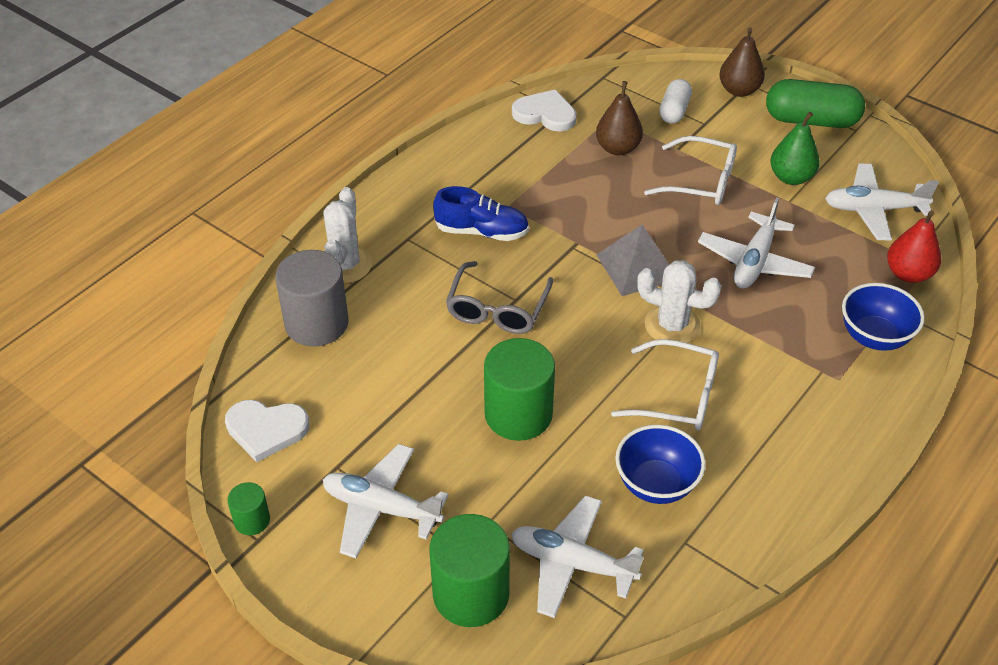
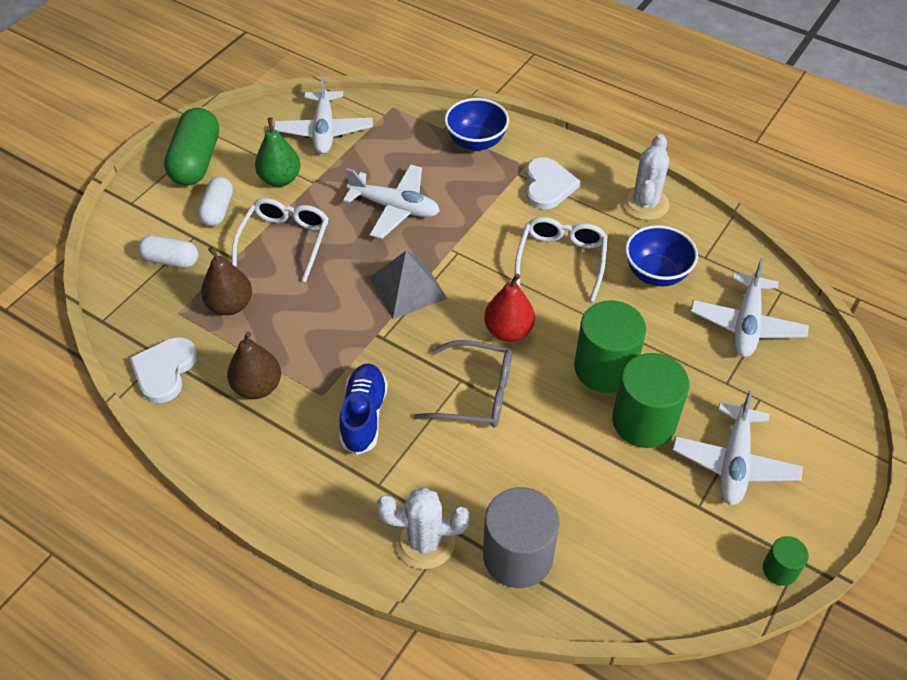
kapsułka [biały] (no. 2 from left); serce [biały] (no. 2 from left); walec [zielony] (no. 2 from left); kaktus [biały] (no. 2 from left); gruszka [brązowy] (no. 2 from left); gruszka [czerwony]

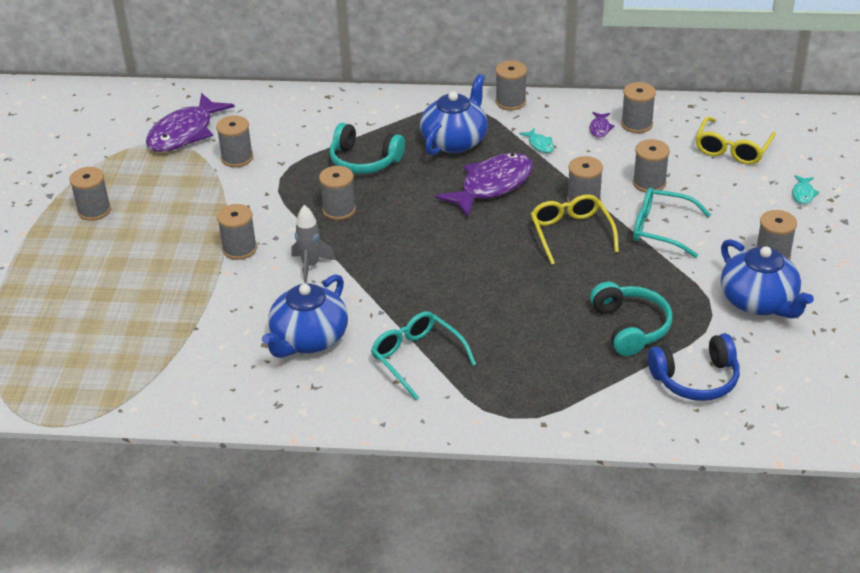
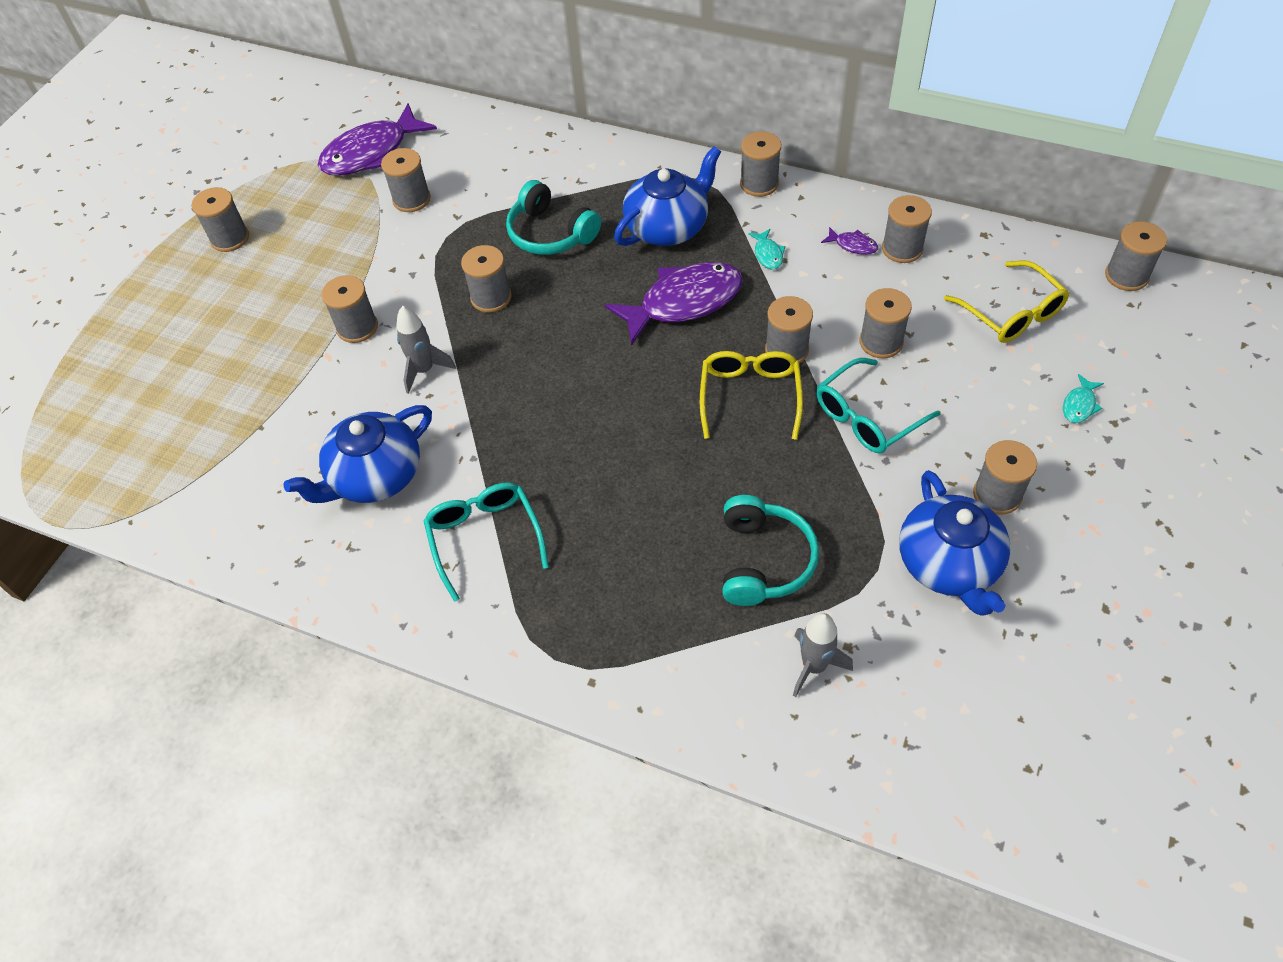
szpulka [szary] (no. 10 from left); rakieta [szary] (no. 2 from left); ryba [fioletowy] (no. 3 from left); okulary [turkusowy] (no. 2 from left); okulary [żółty] (no. 2 from left)

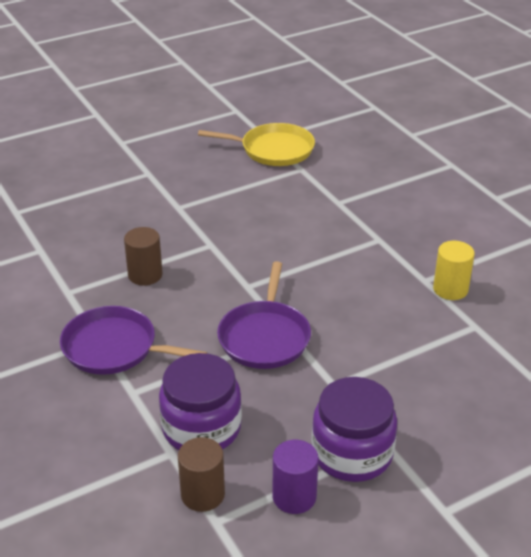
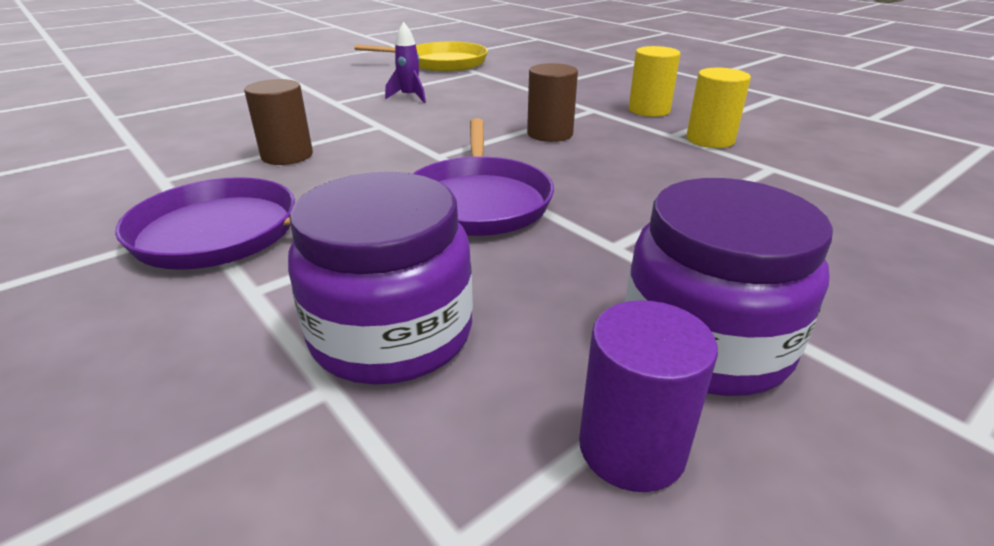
rakieta [fioletowy]; walec [żółty] (no. 1 from left); walec [brązowy] (no. 2 from left)

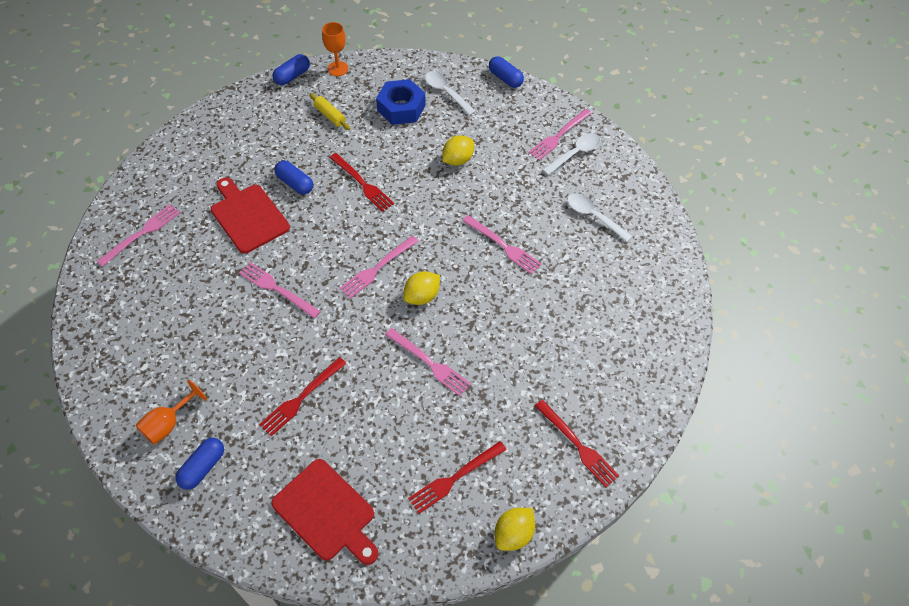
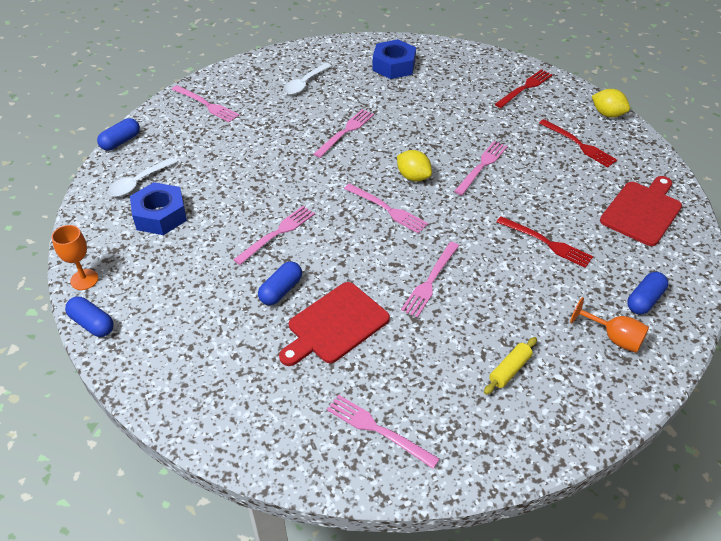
cytryna [żółty] (no. 2 from left in the first image); łyżka [biały] (no. 2 from left in the first image); nakrętka [niebieski] (no. 2 from left); wałek do ciasta [żółty]; widelec [różowy] (no. 2 from left); kapsułka [niebieski] (no. 4 from left)

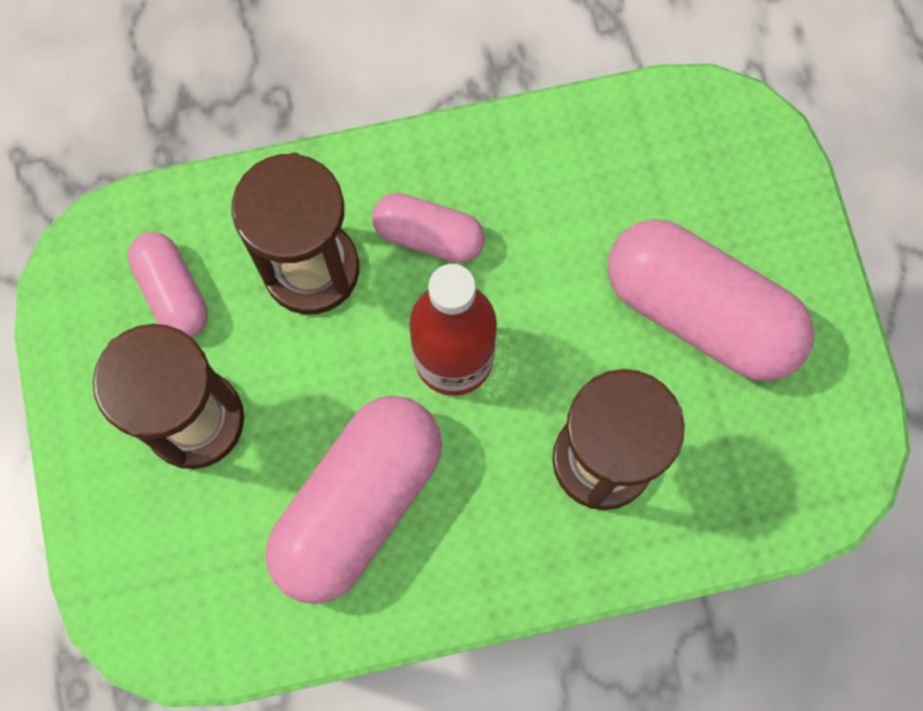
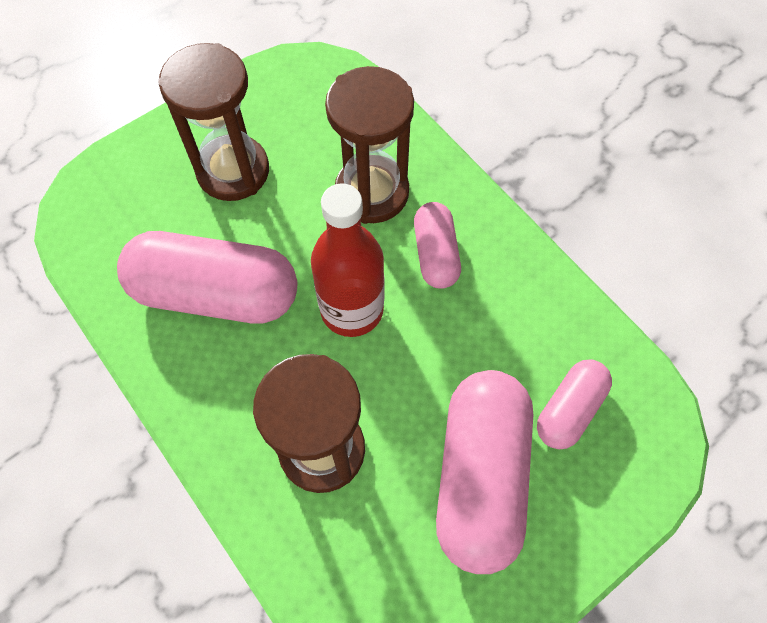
kapsułka [różowy] (no. 4 from left)

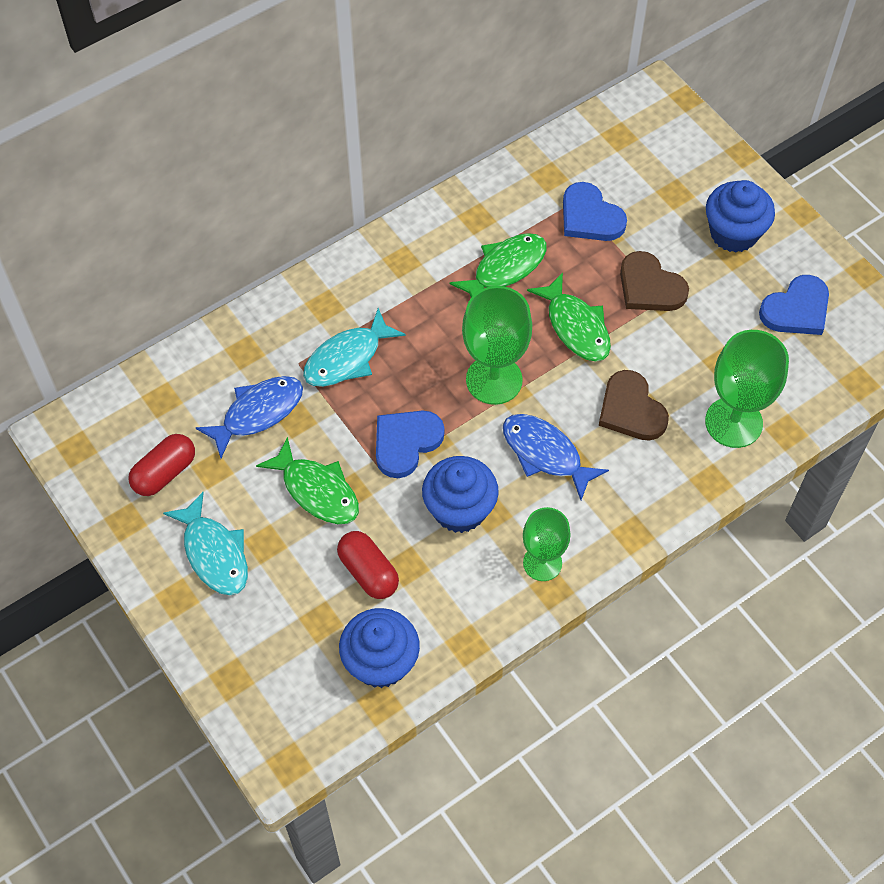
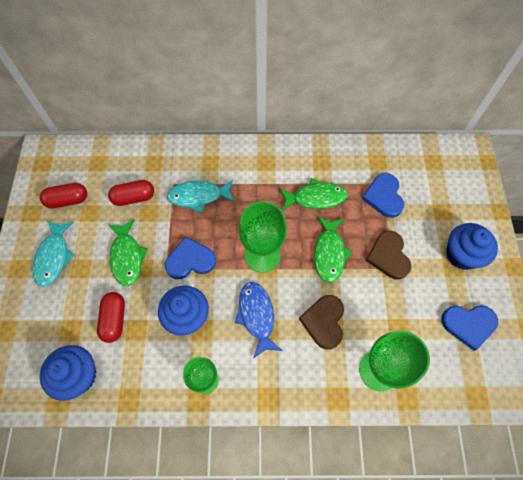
kapsułka [czerwony] (no. 3 from left)

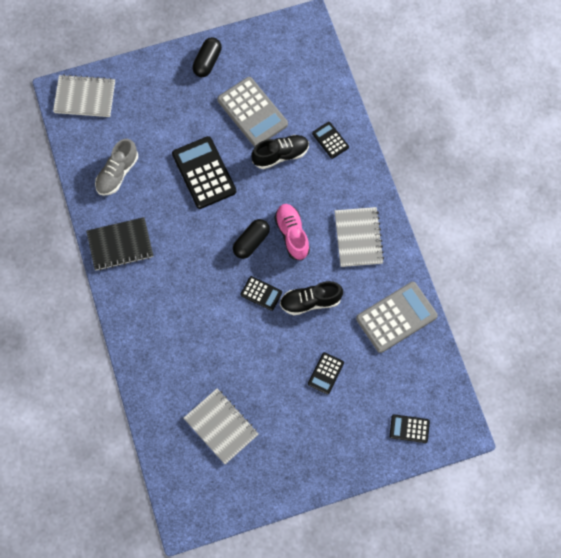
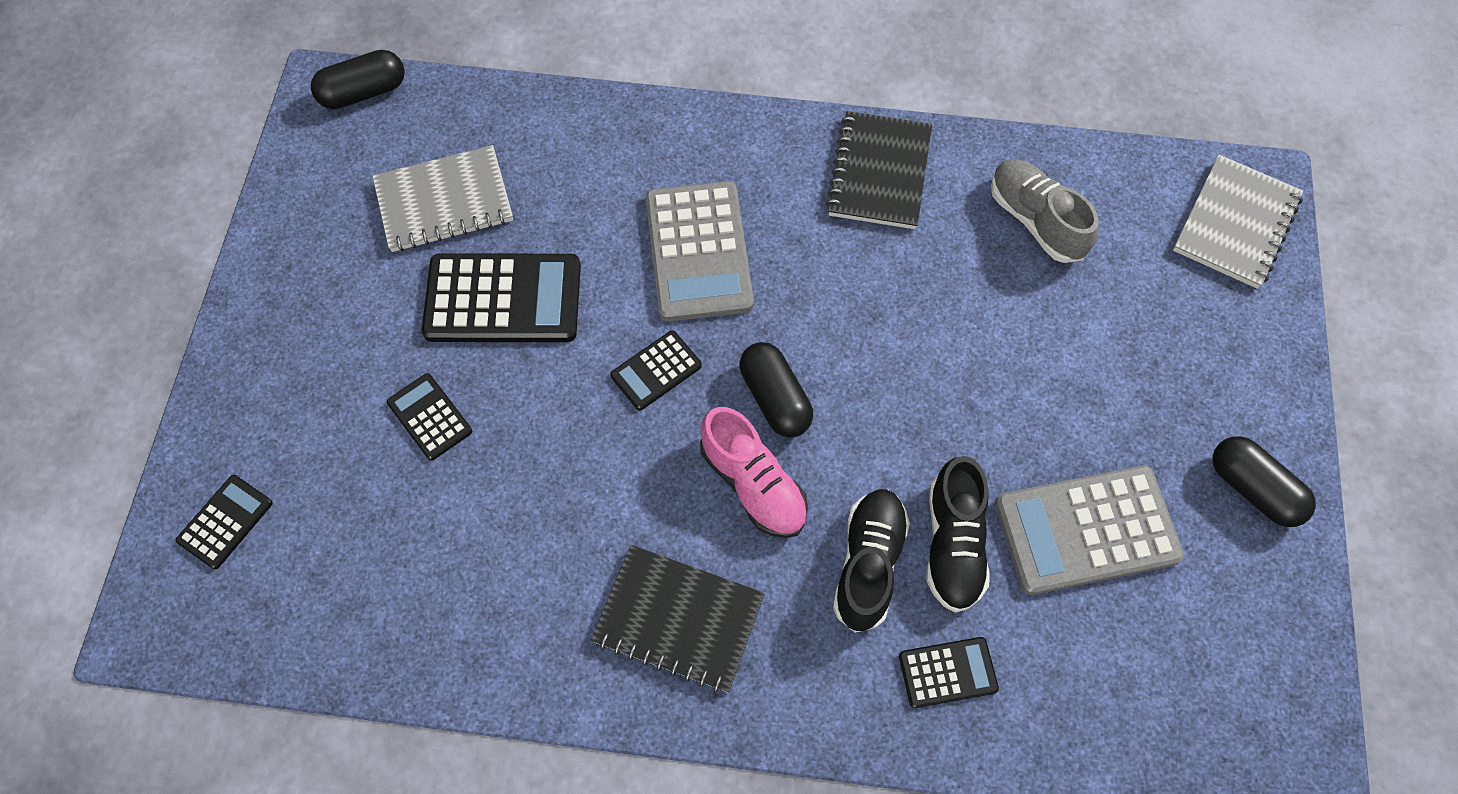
kapsułka [czarny] (no. 1 from left); kalkulator [czarny] (no. 3 from left); but [czarny] (no. 1 from left); kalkulator [szary] (no. 1 from left); zeszyt [czarny] (no. 1 from left); but [różowy]

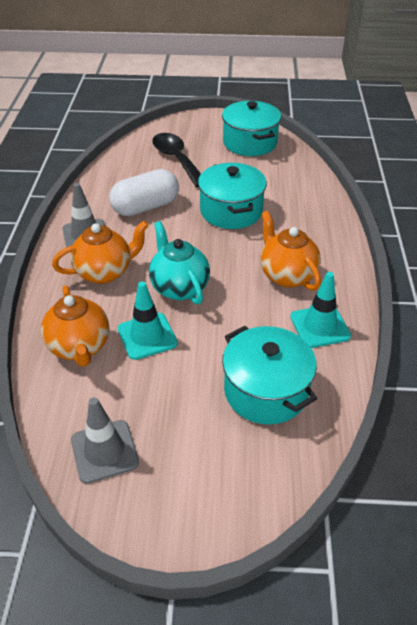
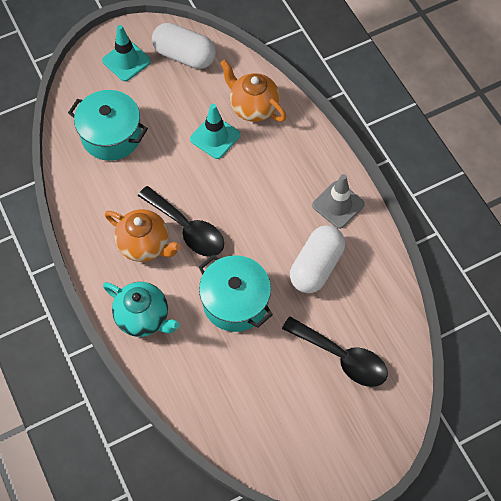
imbryk [pomarańczowy] (no. 2 from left in the first image); garnek [turkusowy] (no. 2 from left in the first image); łyżka [czarny] (no. 1 from left); imbryk [turkusowy]; pachołek [turkusowy] (no. 1 from left); kapsułka [biały] (no. 1 from left)

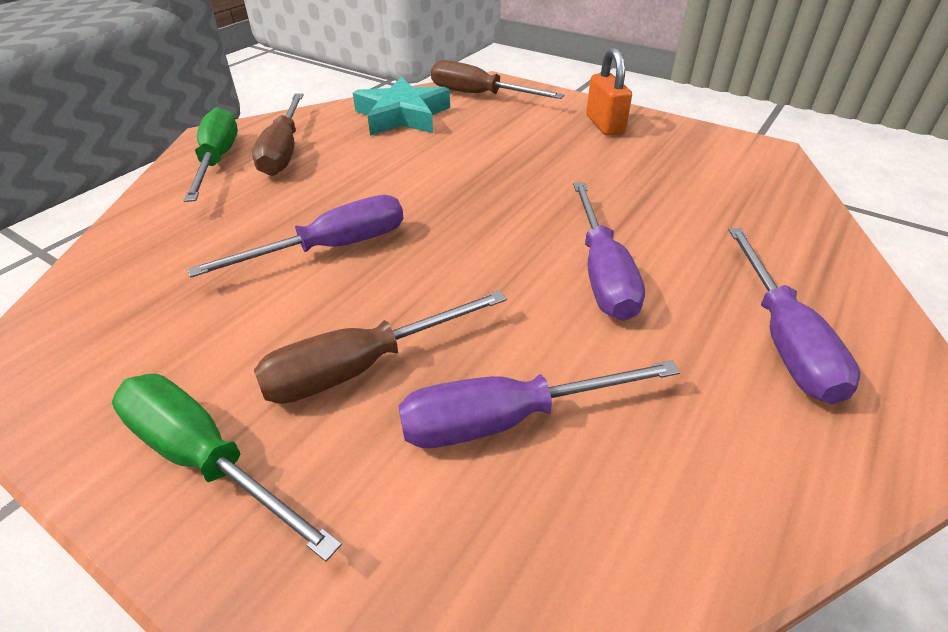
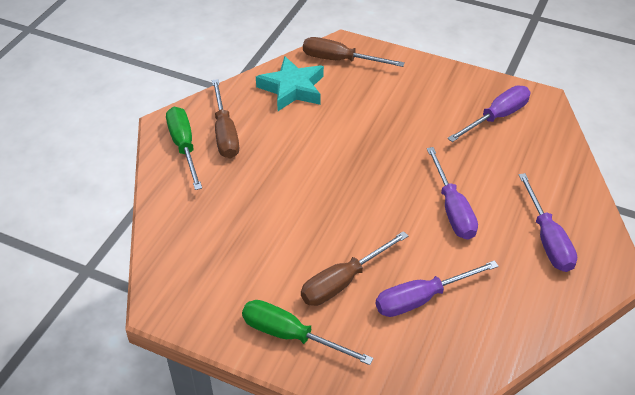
kłódka [pomarańczowy]; śrubokręt [fioletowy] (no. 3 from left)

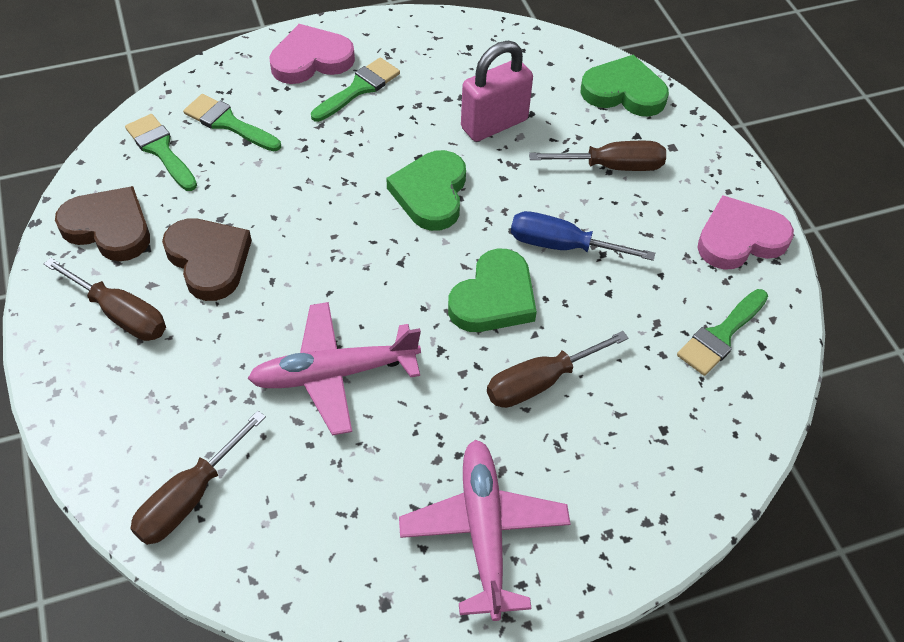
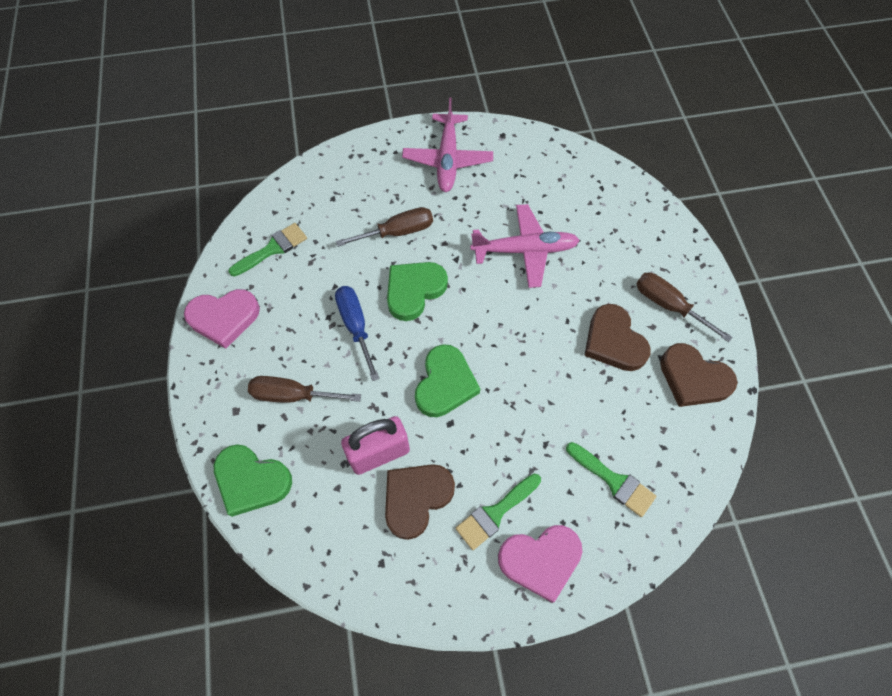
pędzel [zielony] (no. 1 from left in the first image); śrubokręt [brązowy] (no. 2 from left in the first image); serce [brązowy] (no. 1 from left); śrubokręt [niebieski]

